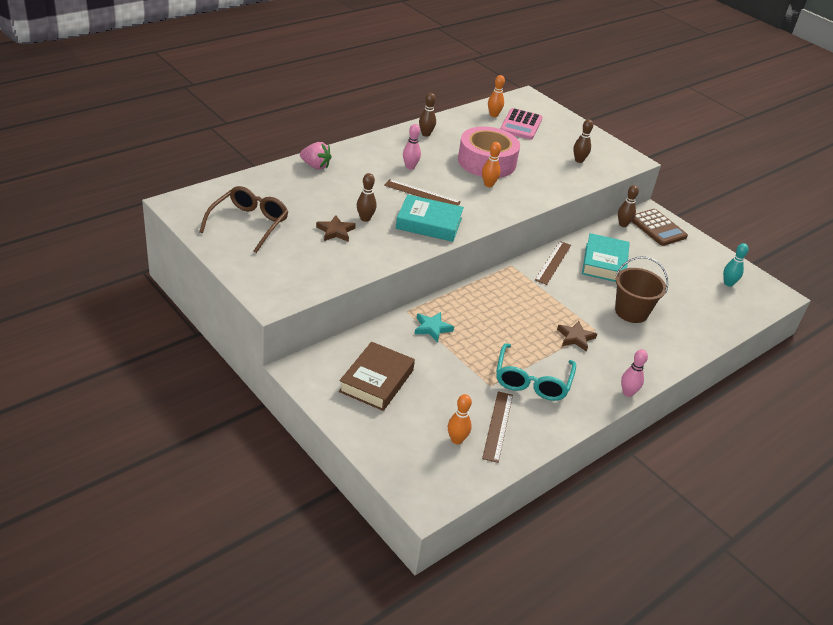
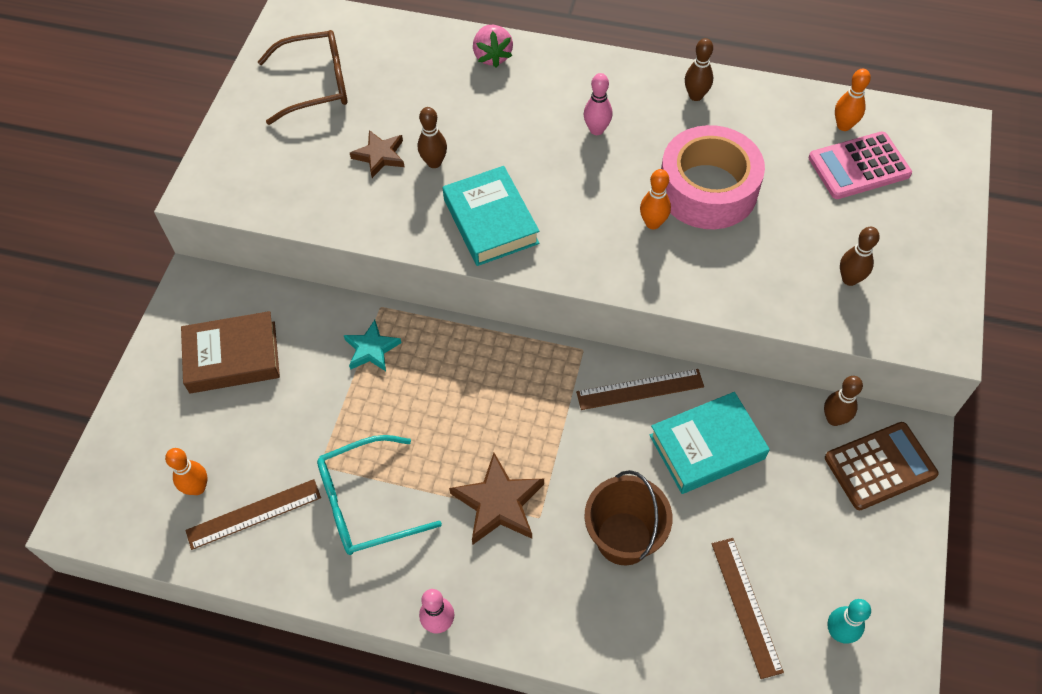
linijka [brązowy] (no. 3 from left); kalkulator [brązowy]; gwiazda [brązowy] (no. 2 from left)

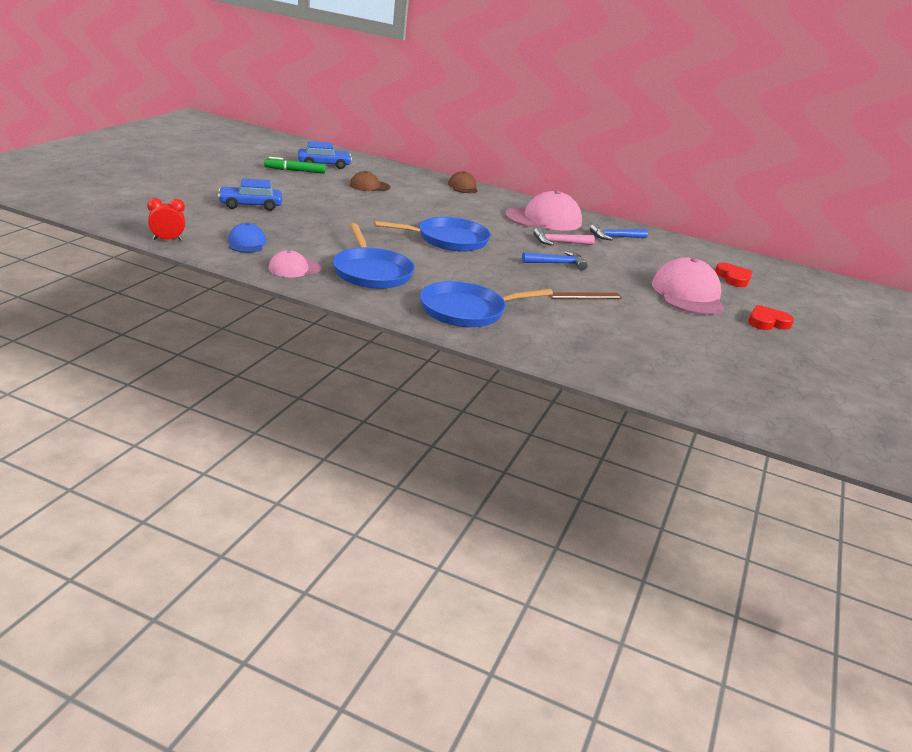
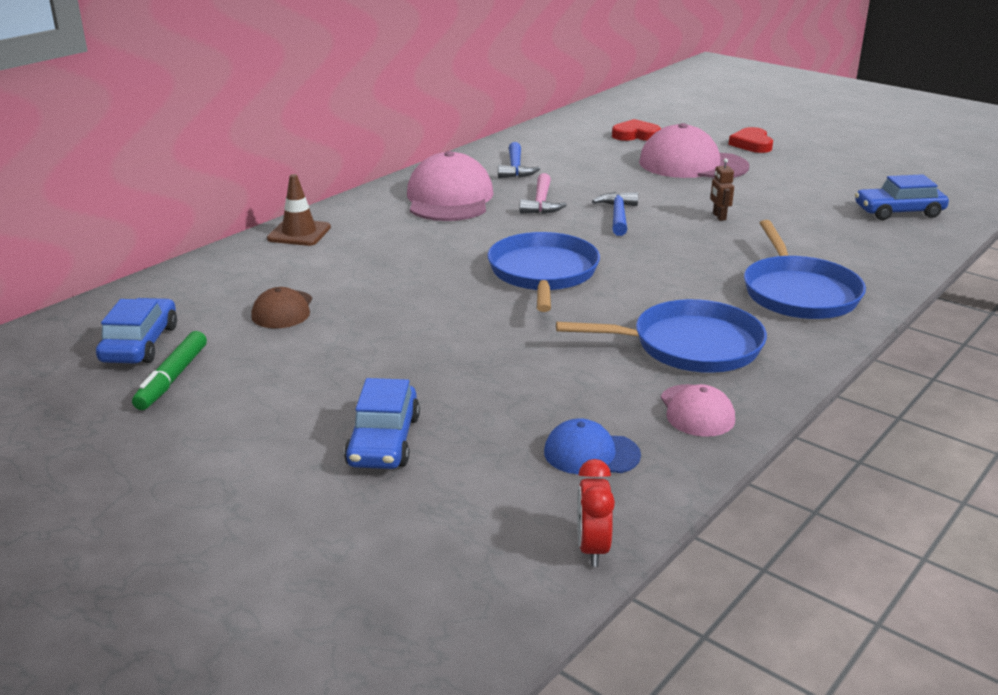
samochód [niebieski] (no. 3 from left); pachołek [brązowy]; robot [brązowy]

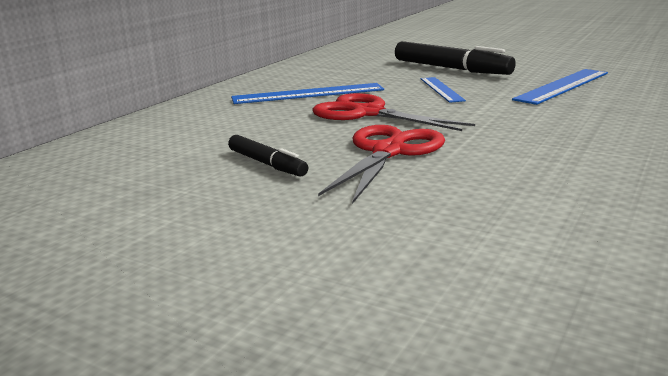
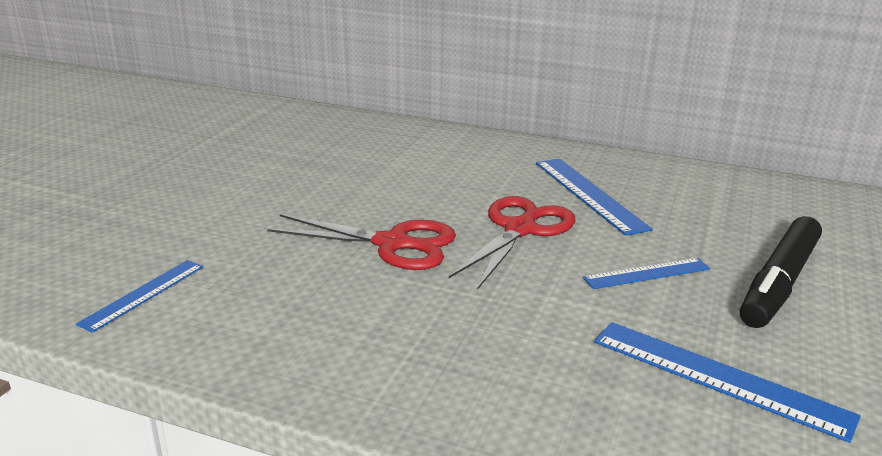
flamaster [czarny] (no. 1 from left in the first image); linijka [niebieski] (no. 1 from left)

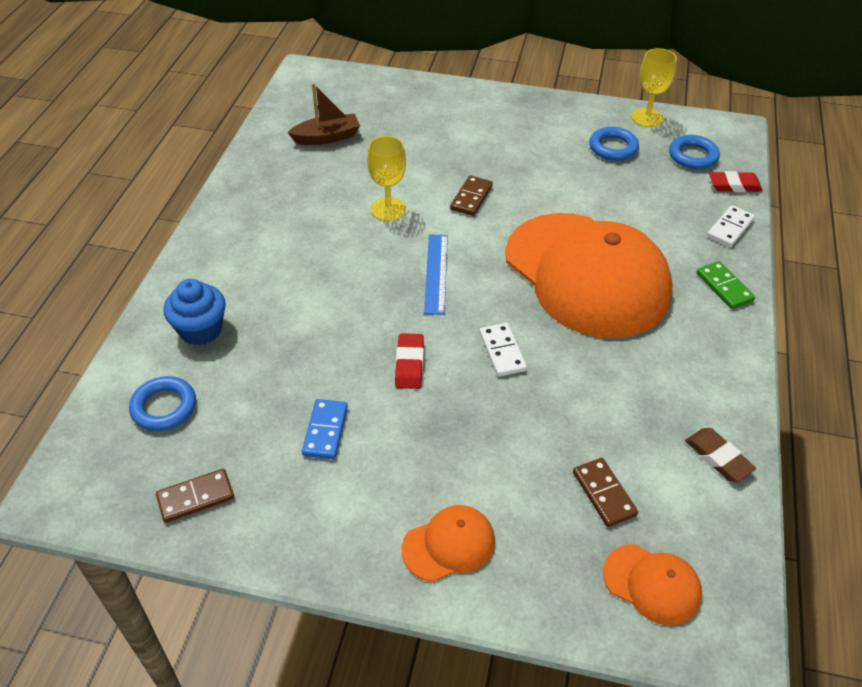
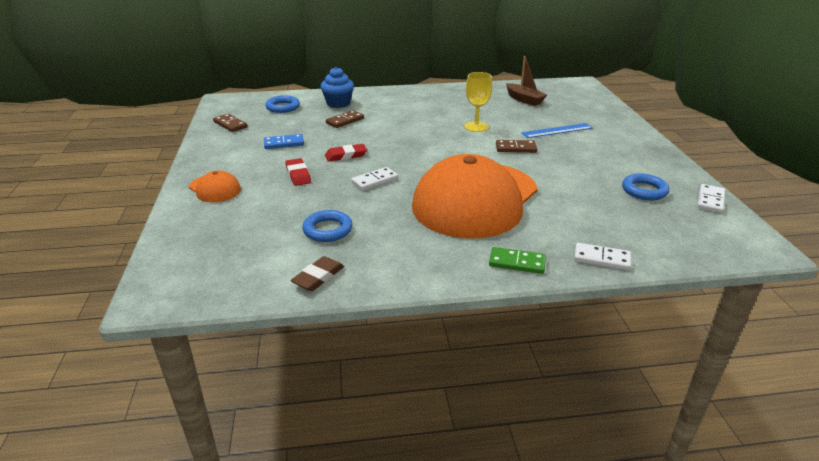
czapka [pomarańczowy] (no. 3 from left in the first image); linijka [niebieski]; kostka domina [brązowy] (no. 2 from left); pierścień [niebieski] (no. 2 from left); gumka do mazania [czerwony] (no. 1 from left); kostka domina [biały] (no. 3 from left); kostka domina [zielony]

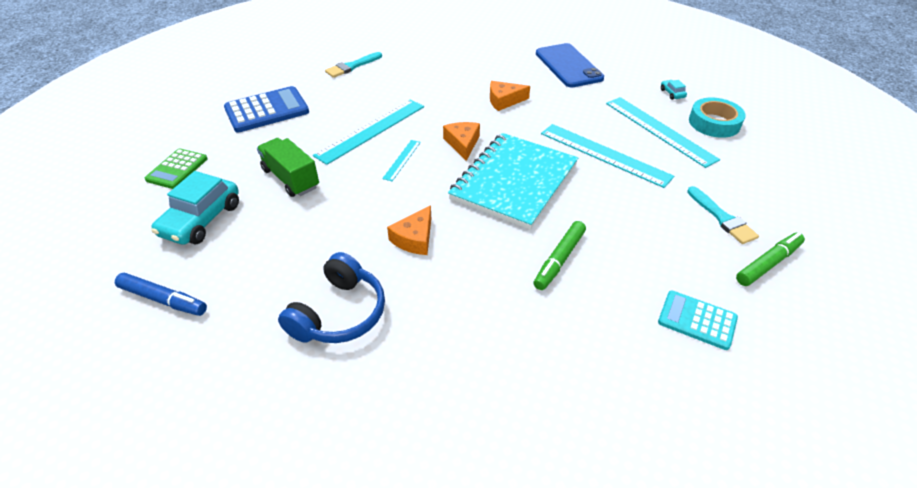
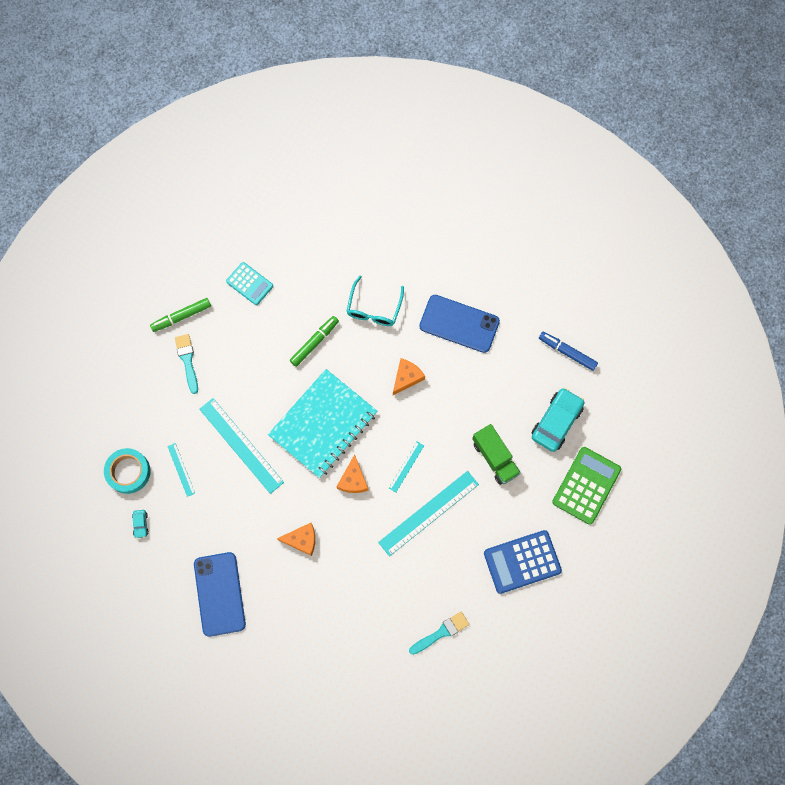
okulary [turkusowy]; telefon [niebieski] (no. 2 from left); kalkulator [zielony]; linijka [turkusowy] (no. 1 from left)

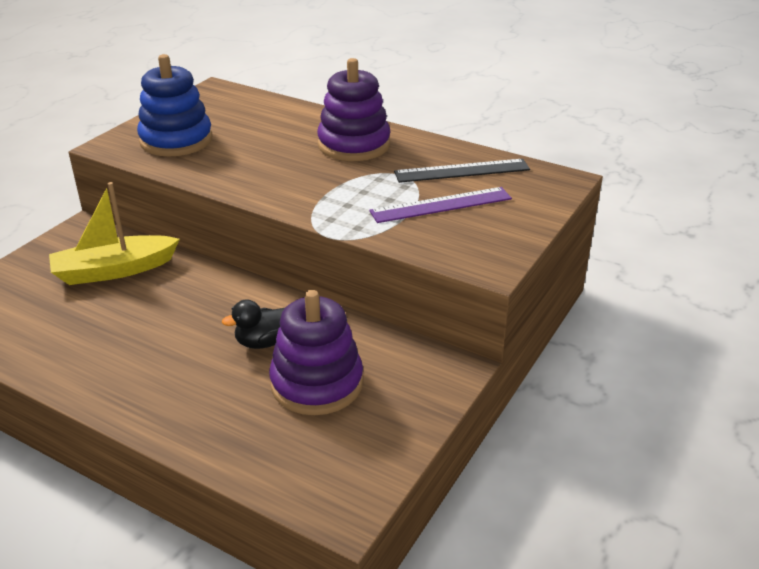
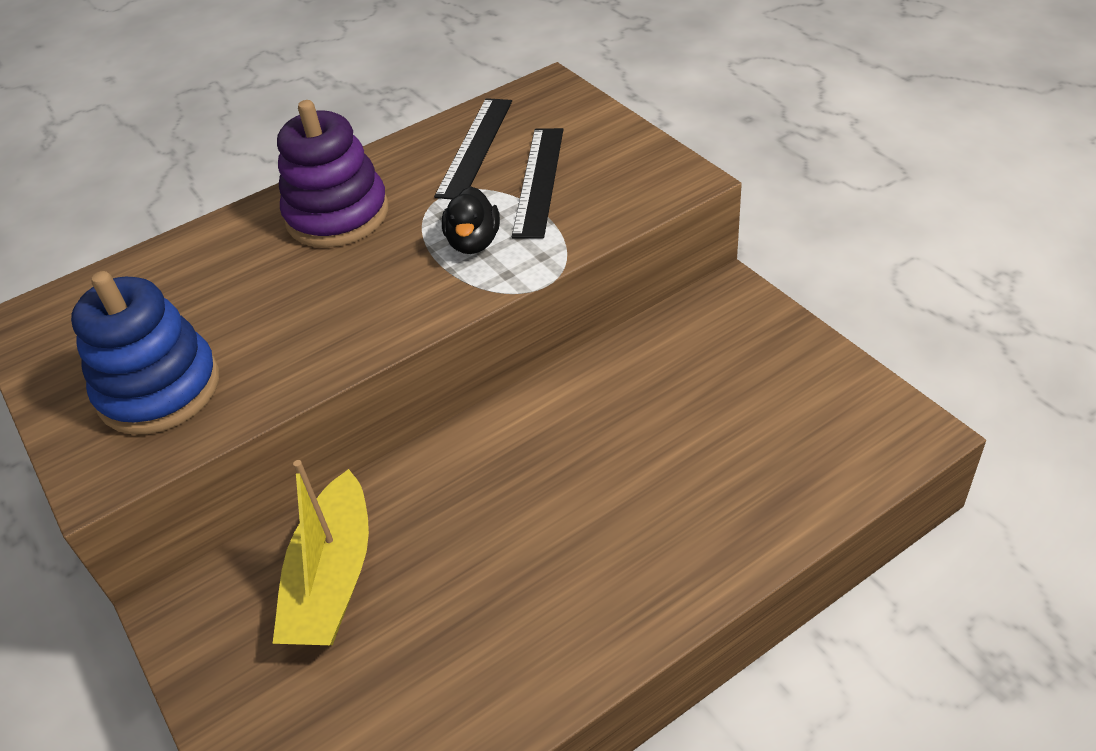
zabawka nakładanka [fioletowy] (no. 1 from left in the first image); kaczka [czarny]; linijka [czarny] (no. 2 from left)

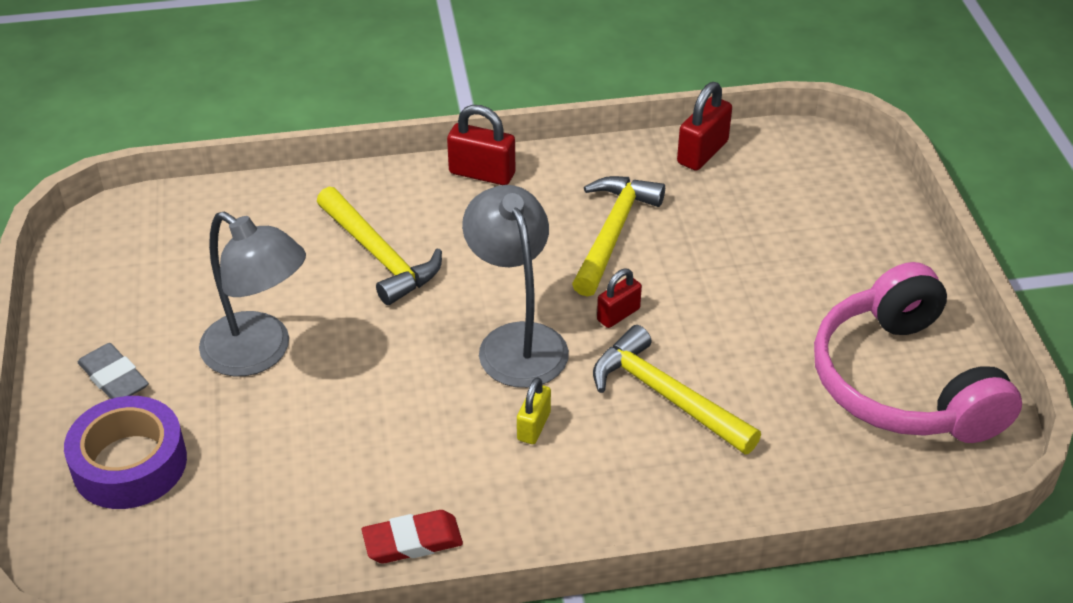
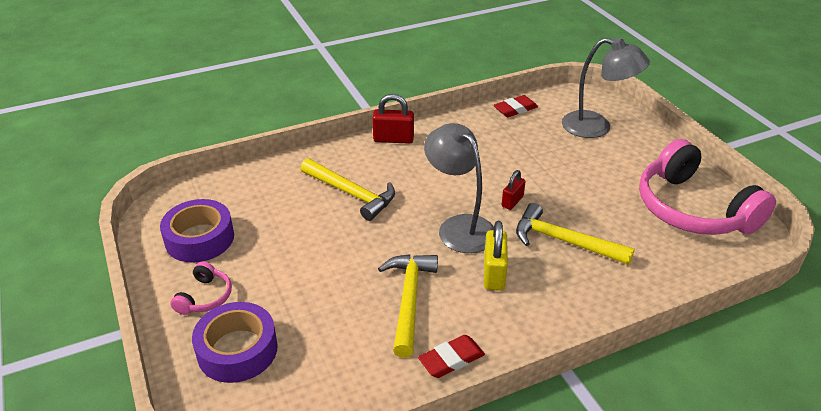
taśma klejąca [fioletowy] (no. 1 from left); lampka [szary] (no. 2 from left); młotek [żółty] (no. 2 from left); słuchawki [różowy] (no. 1 from left); gumka do mazania [czerwony] (no. 2 from left); kłódka [żółty]

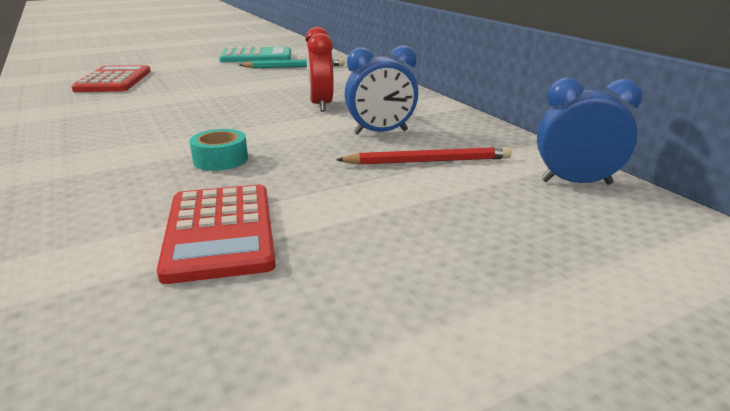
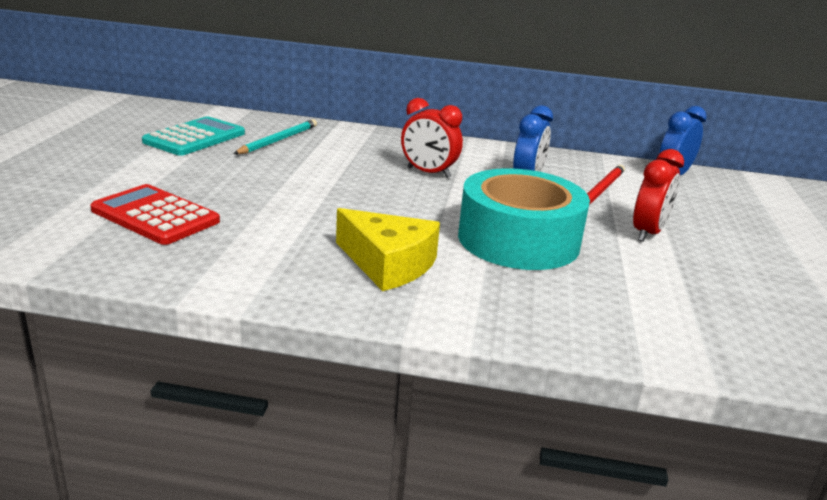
kalkulator [czerwony] (no. 2 from left in the first image); ser [żółty]; budzik [czerwony] (no. 2 from left); taśma klejąca [turkusowy]

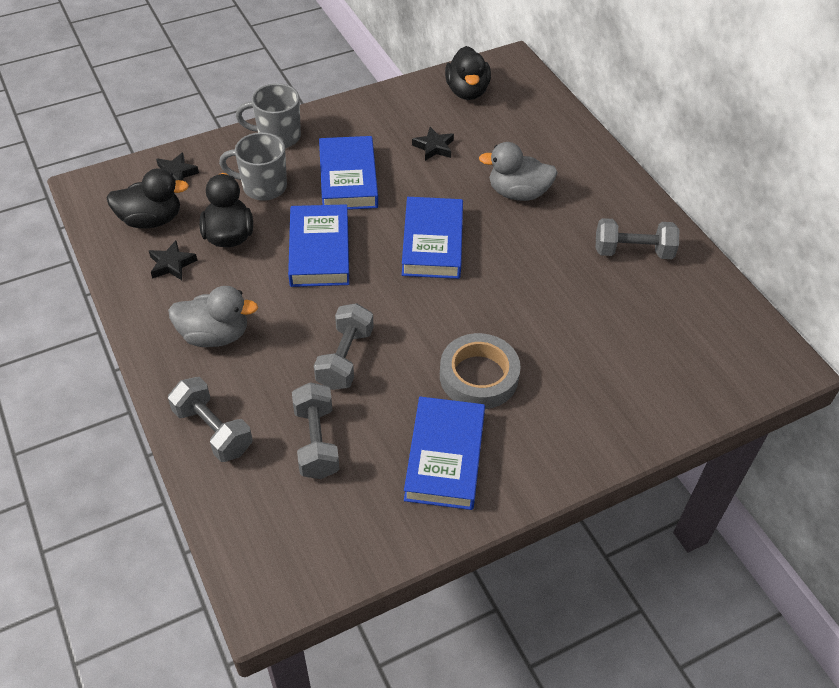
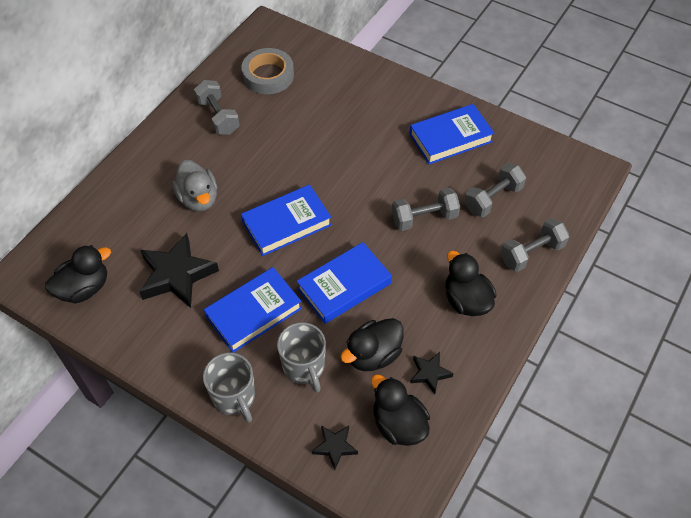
taśma klejąca [szary]; kaczka [czarny] (no. 4 from left); hantel [szary] (no. 4 from left); gwiazda [czarny] (no. 1 from left)

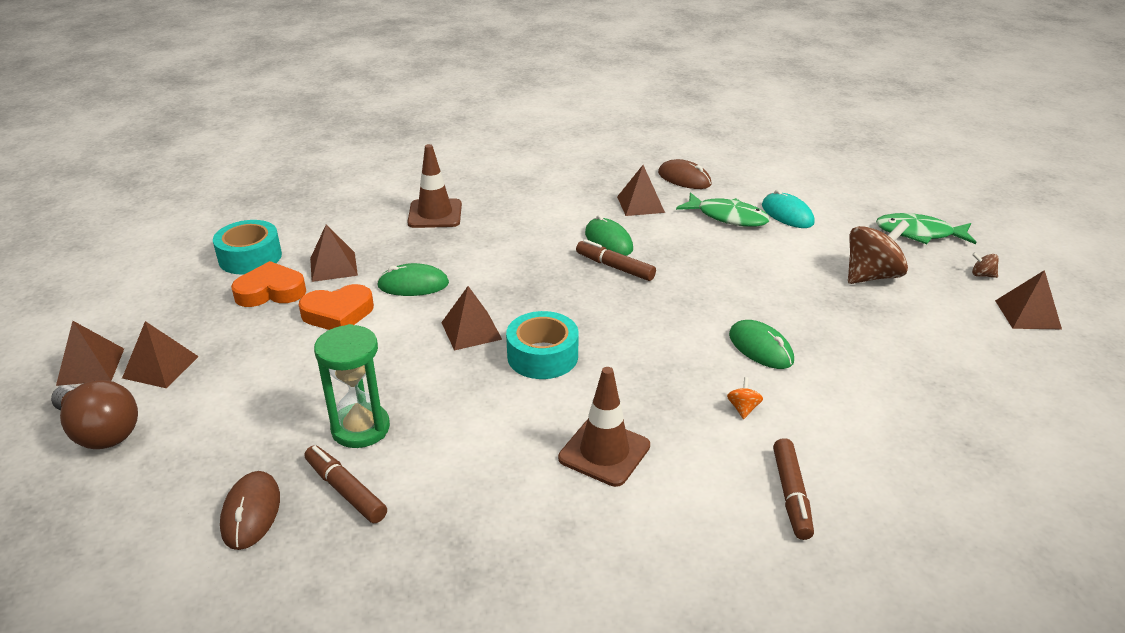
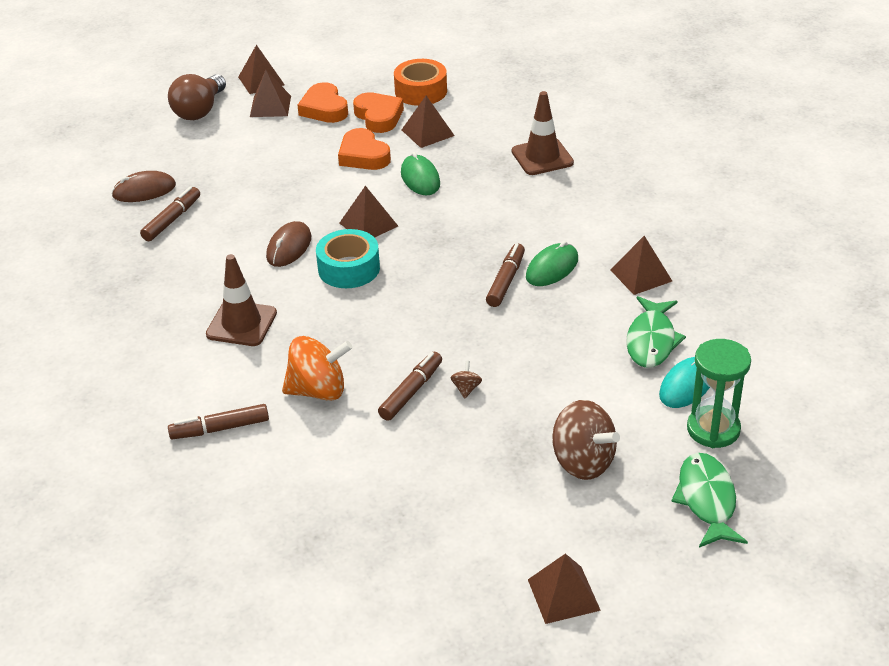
serce [pomarańczowy] (no. 1 from left); klepsydra [zielony]; myszka [brązowy] (no. 2 from left); bączek [brązowy] (no. 1 from left); flamaster [brązowy] (no. 3 from left); taśma klejąca [pomarańczowy]; bączek [pomarańczowy]

